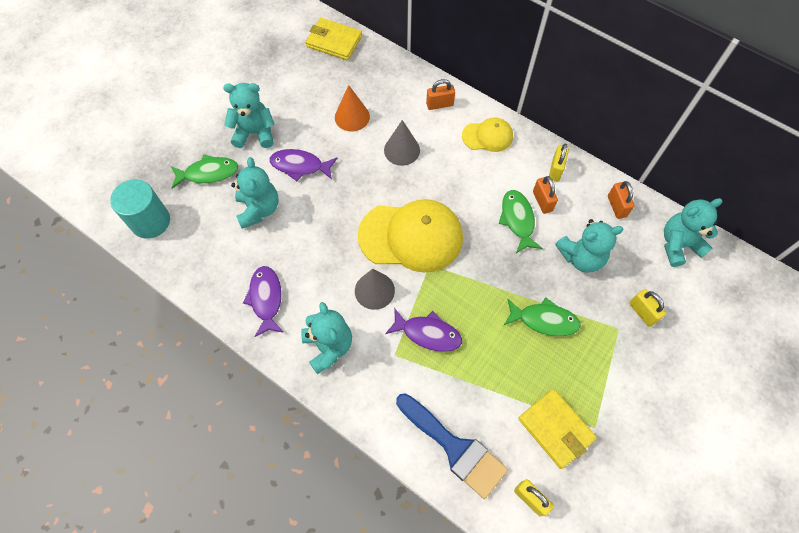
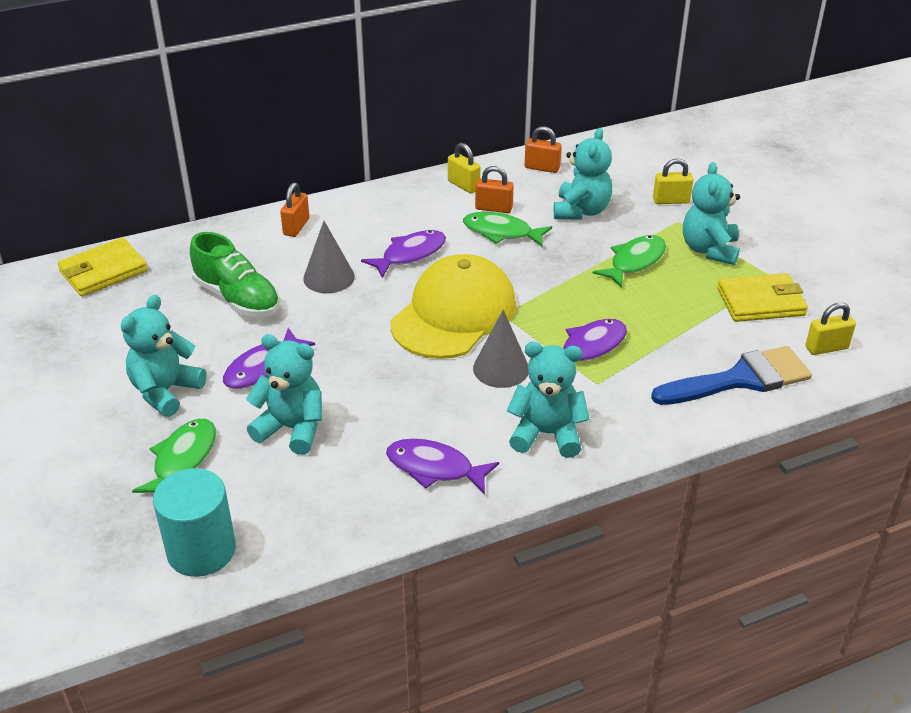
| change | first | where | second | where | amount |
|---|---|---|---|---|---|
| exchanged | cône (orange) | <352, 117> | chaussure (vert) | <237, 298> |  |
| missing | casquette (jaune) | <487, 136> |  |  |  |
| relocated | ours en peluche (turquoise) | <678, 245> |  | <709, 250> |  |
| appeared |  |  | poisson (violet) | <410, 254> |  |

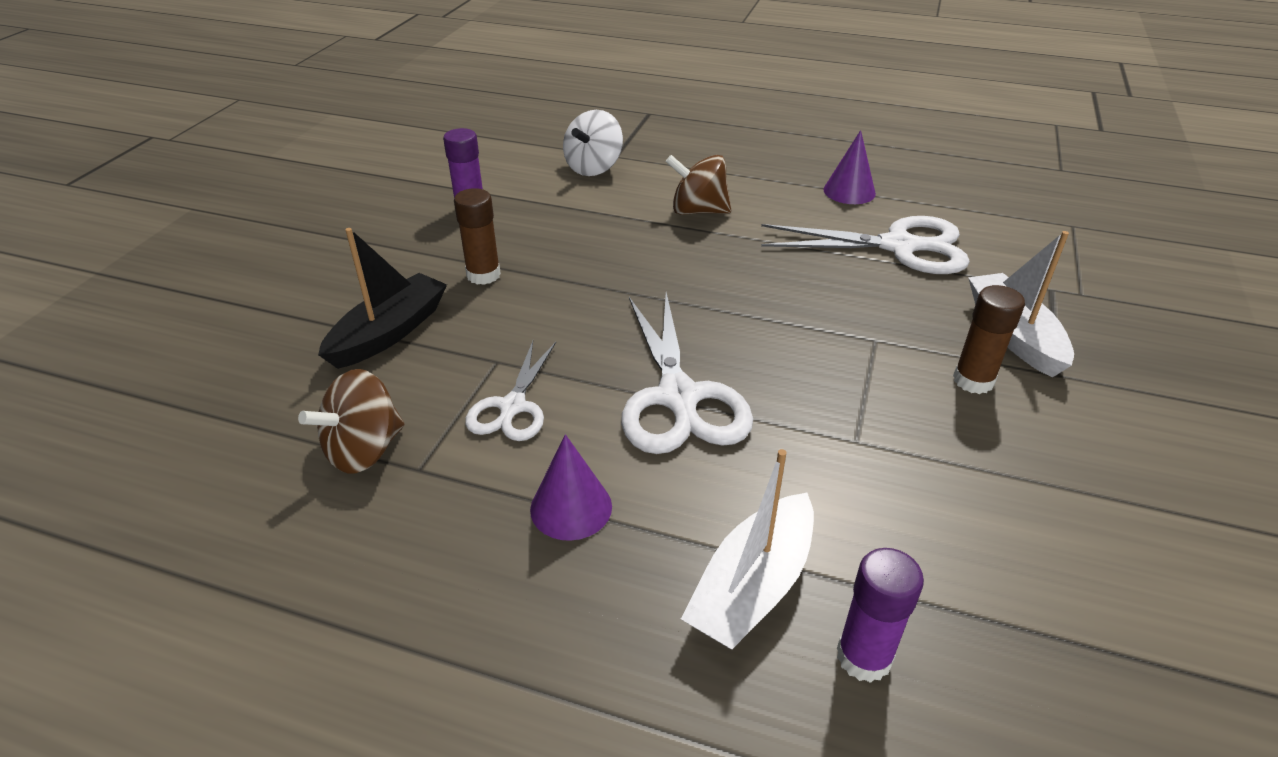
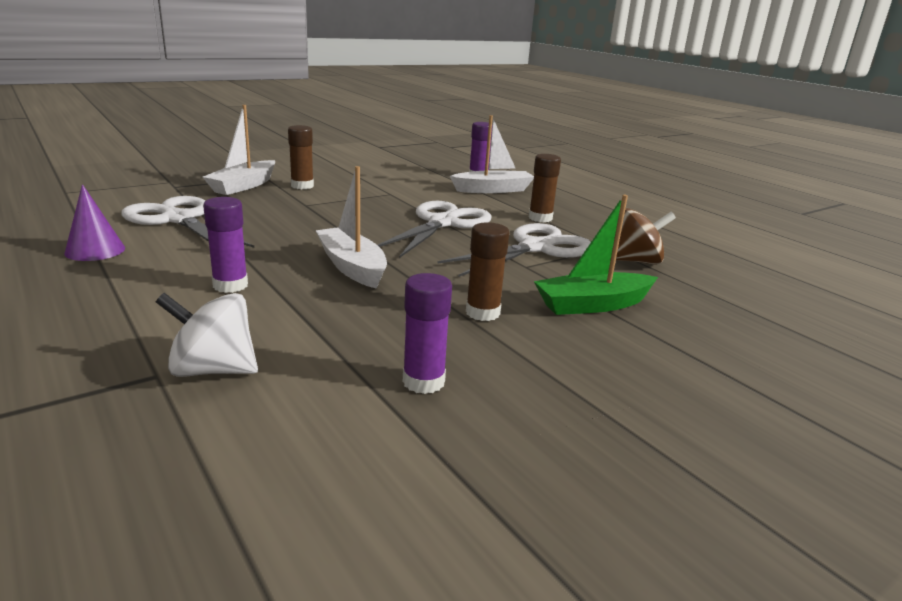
| change | first | where | second | where | amount |
|---|---|---|---|---|---|
| colour | bateau (noir) | <389, 332> | bateau (vert) | <592, 305> |  |
| size | ciseaux (blanc) | <512, 407> |  | <536, 248> | x1.67 |
| exchanged | cône (violet) | <571, 507> | bâton de colle (marron) | <540, 218> |  |
| spun | toupie (blanc) | <593, 167> |  | <213, 370> | 150 degrees counterclockwise |
| exchanged | toupie (marron) | <698, 211> | bâton de colle (violet) | <230, 285> |  |
| appeared |  |  | bateau (blanc) | <352, 267> |  |

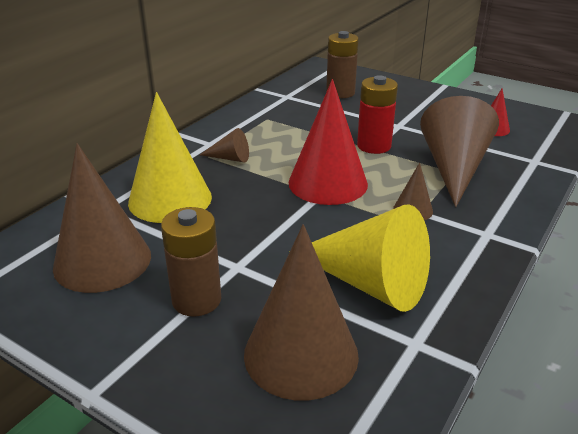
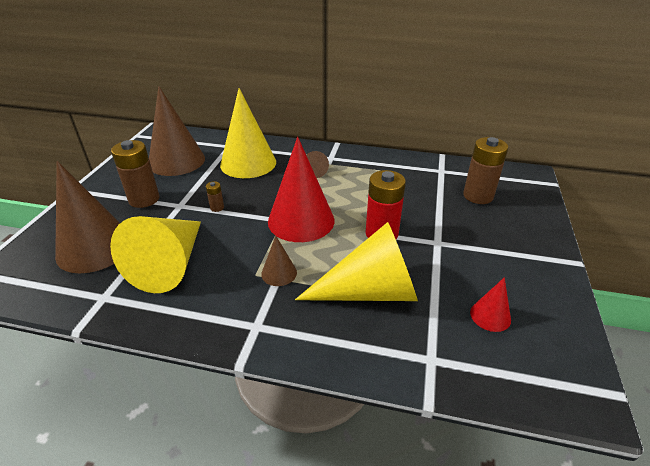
| change | first | where | second | where | amount |
|---|---|---|---|---|---|
| colour | cône (marron) | <454, 168> | cône (jaune) | <370, 291> |  |
| appeared |  |  | pile (marron) | <217, 208> |  |

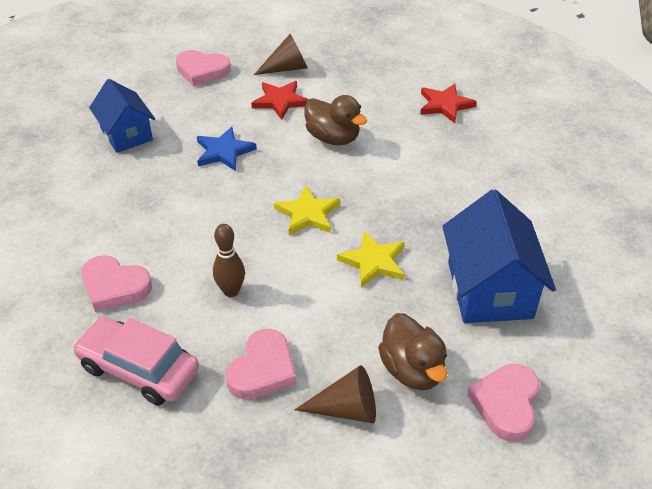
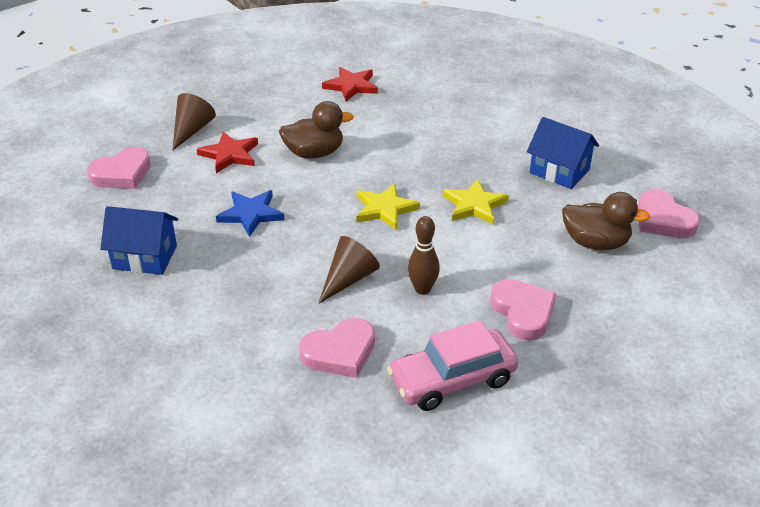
| change | first | where | second | where | amount |
|---|---|---|---|---|---|
| relocated | cône (marron) | <346, 409> |  | <349, 279> |  |
| size | maison (bleu) | <489, 290> |  | <559, 171> | x0.66 |

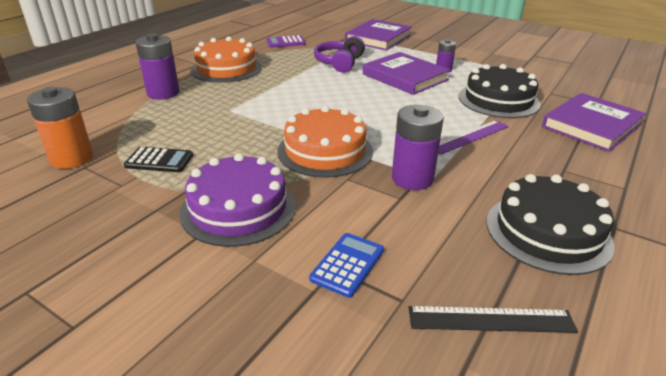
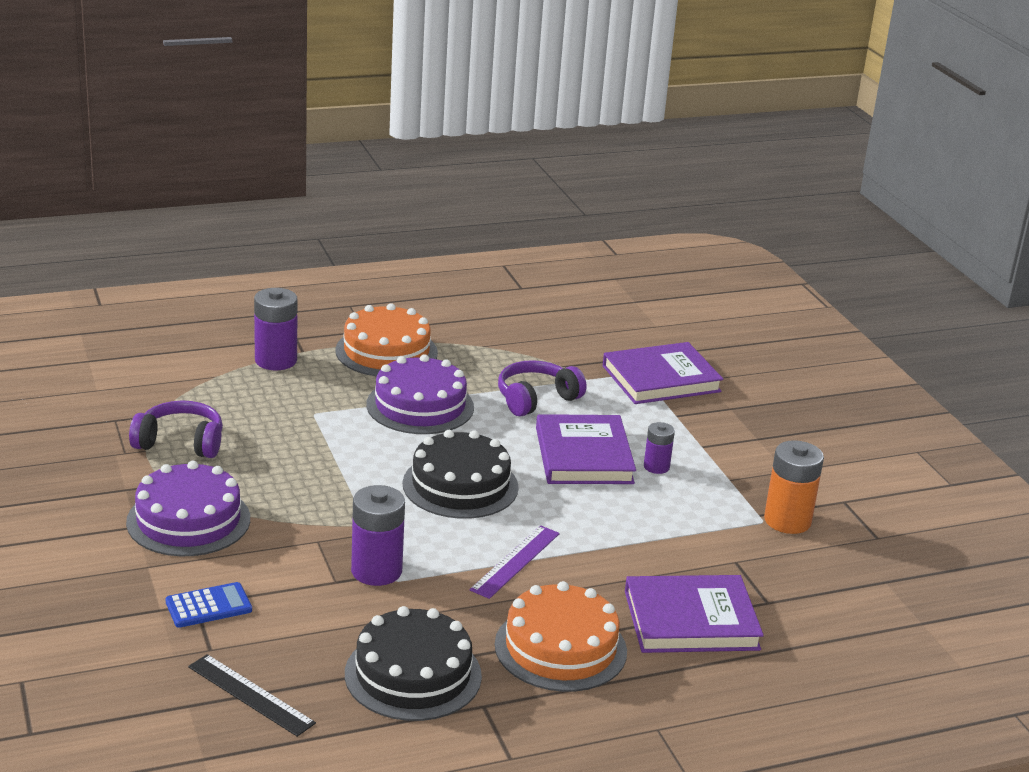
| change | first | where | second | where | amount |
|---|---|---|---|---|---|
| relocated | pile (orange) | <72, 158> |  | <787, 521> |  |
| exchanged | calculatrice (noir) | <159, 160> | casque audio (violet) | <180, 442> |  |
| missing | calculatrice (violet) | <285, 42> |  |  |  |
| relocated | gâteau (orange) | <325, 151> |  | <560, 648> |  |
| spun | règle (violet) | <469, 137> |  | <515, 561> | 60 degrees counterclockwise |
| relocated | gâteau (noir) | <498, 100> |  | <460, 485> |  |
| appeared |  |  | gâteau (violet) | <420, 406> |  |

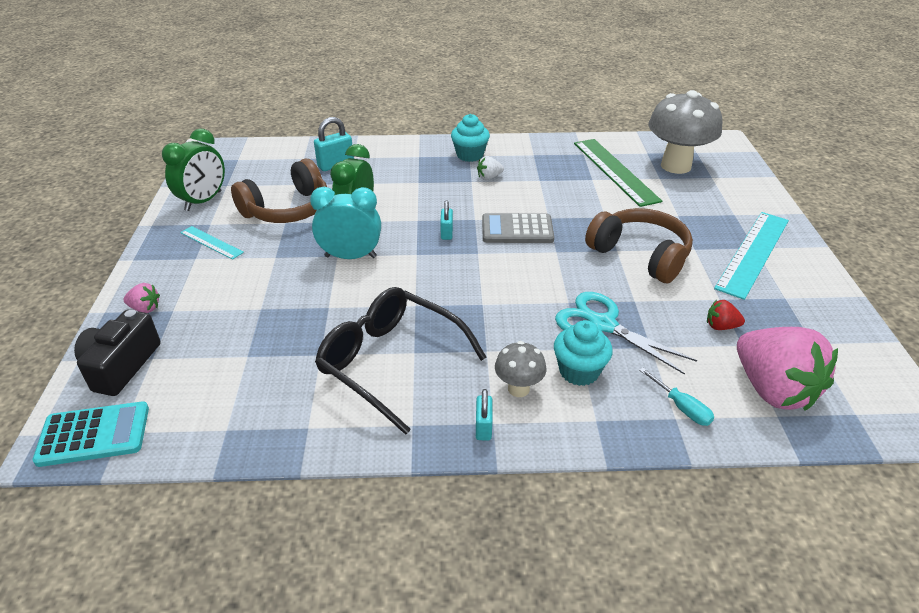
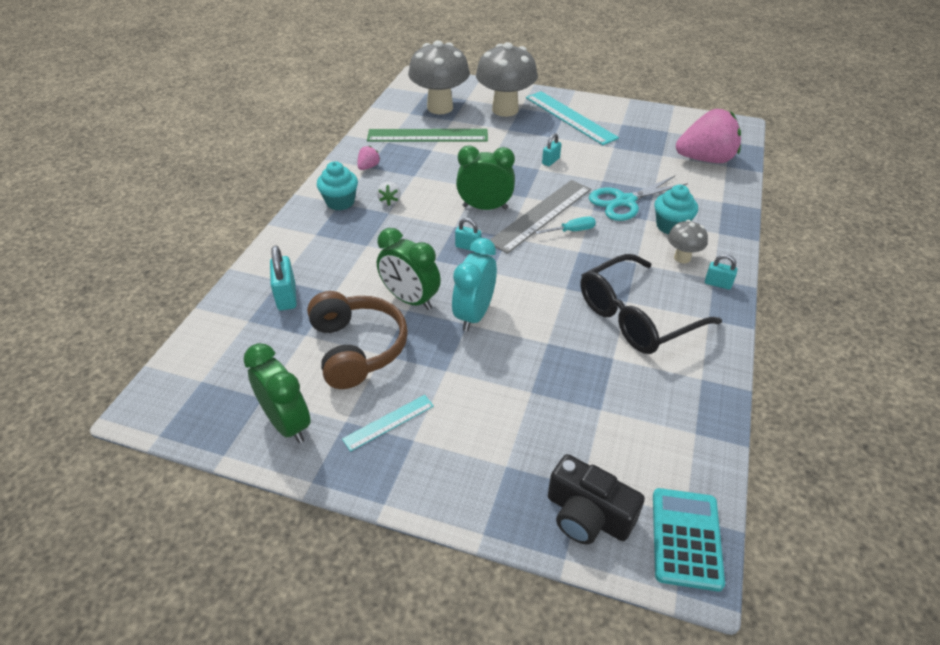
| change | first | where | second | where | amount |
|---|---|---|---|---|---|
| relocated | fraise (rose) | <145, 308> |  | <368, 167> |  |
| exchanged | calculatrice (gris) | <517, 229> | réveil (vert) | <485, 207> |  |
| exchanged | casque audio (marron) | <640, 255> | cadenas (turquoise) | <550, 161> |  |
| relocated | tournevis (turquoise) | <682, 408> |  | <572, 231> |  |
| missing | fraise (rouge) | <721, 326> |  |  |  |
| appeared |  |  | champignon (gris) | <505, 110> |  |
| appeared |  |  | règle (gris) | <541, 215> |  |

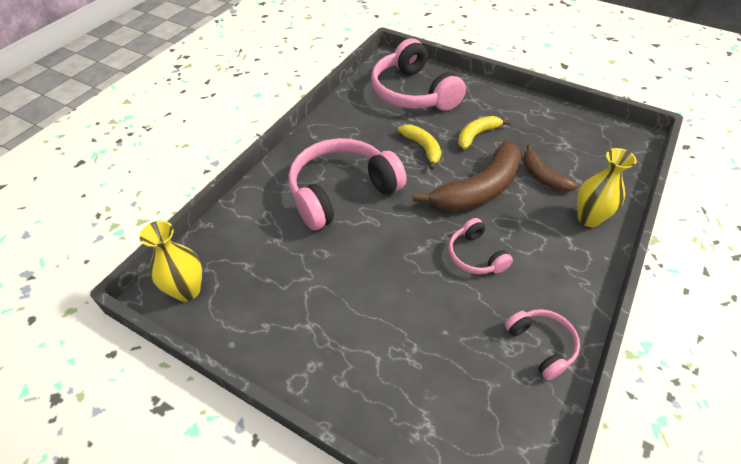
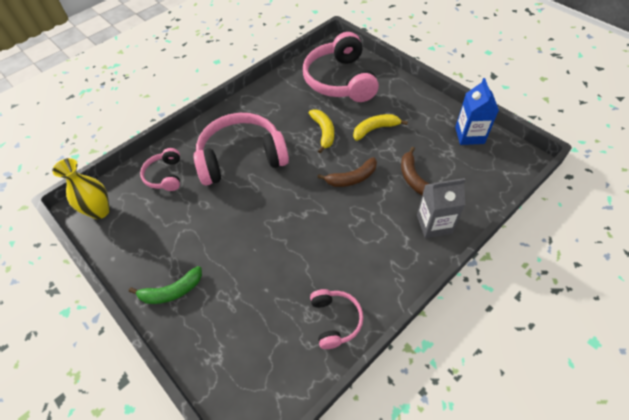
| change | first | where | second | where | amount |
|---|---|---|---|---|---|
| size | banane (marron) | <478, 189> |  | <352, 178> | x0.55 |
| relocated | casque audio (rose) | <475, 256> |  | <165, 175> |  |
| exchanged | vase (jaune) | <588, 218> | brique de lait (gris) | <434, 224> |  |
| appeared |  |  | banane (vert) | <172, 291> |  |
| appeared |  |  | brique de lait (bleu) | <469, 135> |  |

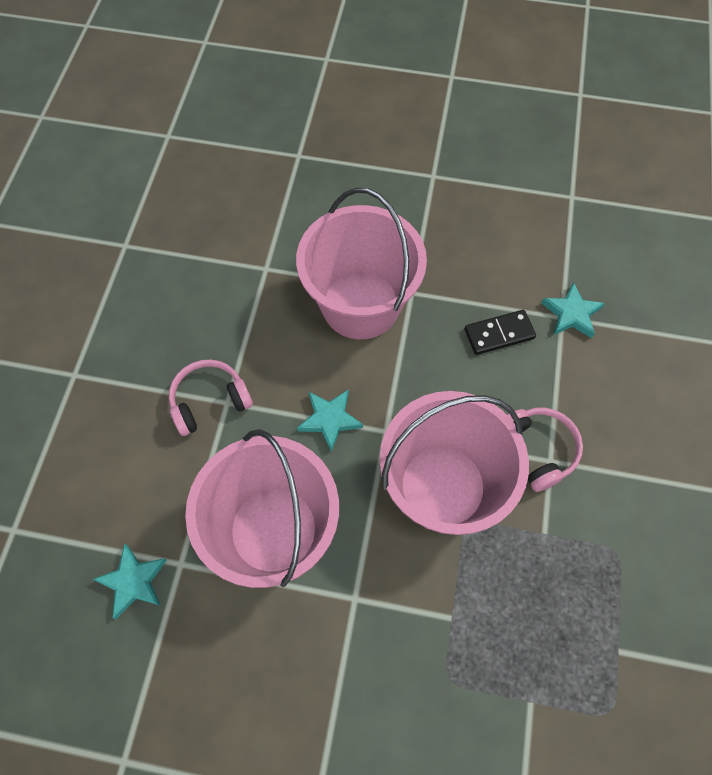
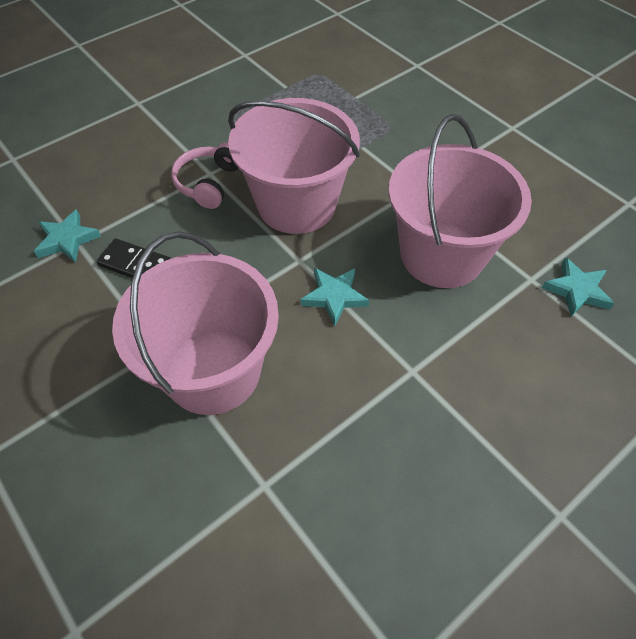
| change | first | where | second | where | amount |
|---|---|---|---|---|---|
| missing | casque audio (rose) | <209, 401> |  |  |  |

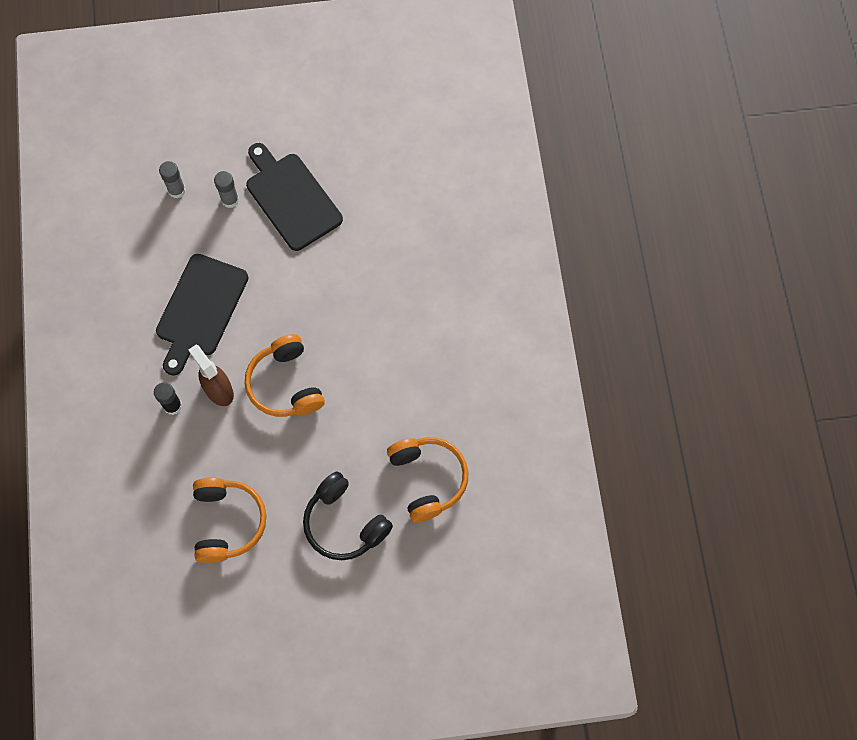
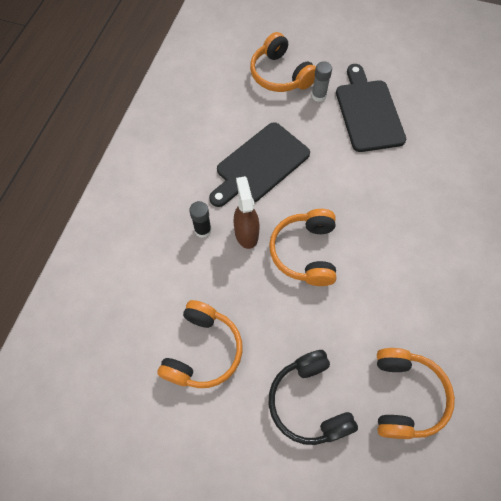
| change | first | where | second | where | amount |
|---|---|---|---|---|---|
| exchanged | bâton de colle (gris) | <177, 190> | casque audio (orange) | <280, 75> |  |

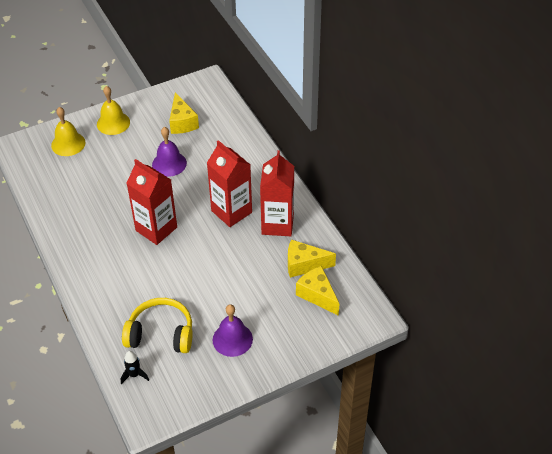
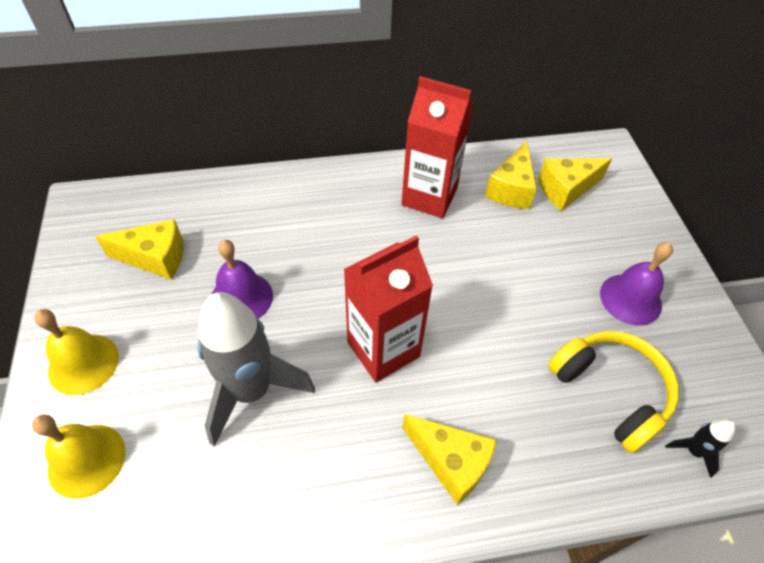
| change | first | where | second | where | amount |
|---|---|---|---|---|---|
| spun | casque audio (jaune) | <161, 333> |  | <610, 391> | 120 degrees clockwise |
| missing | brique de lait (rouge) | <231, 211> |  |  |  |
| appeared |  |  | fusée (gris) | <251, 391> |  |
| appeared |  |  | fromage (jaune) | <451, 462> |  |

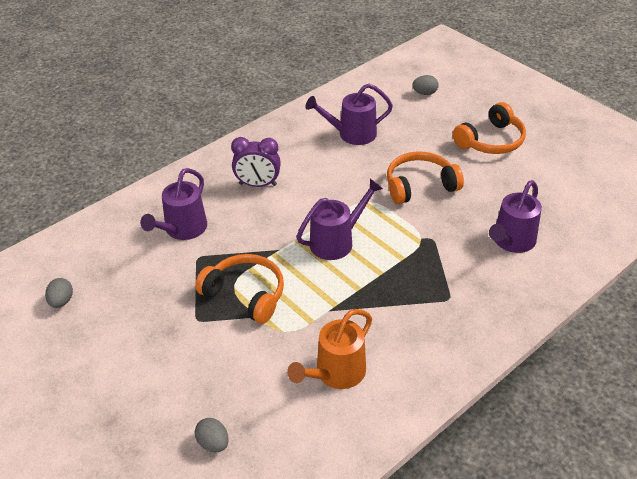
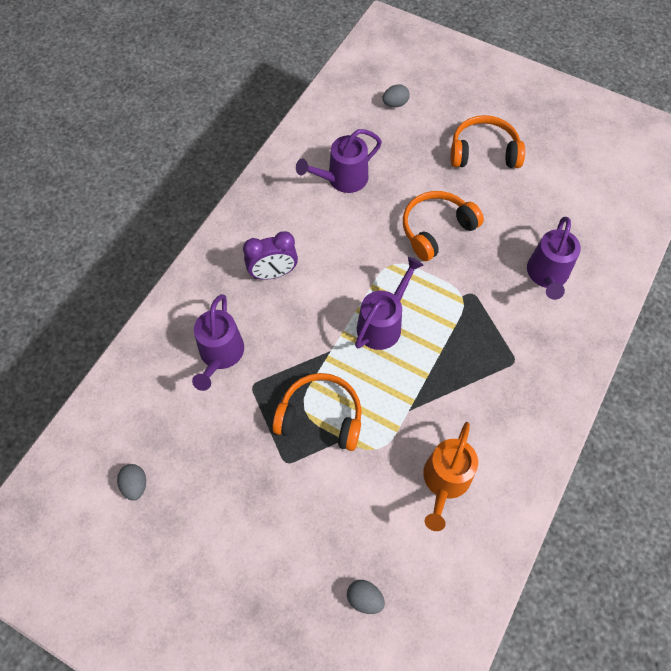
| change | first | where | second | where | amount |
|---|---|---|---|---|---|
| spun | casque audio (orange) | <491, 141> |  | <483, 152> | 120 degrees counterclockwise |

